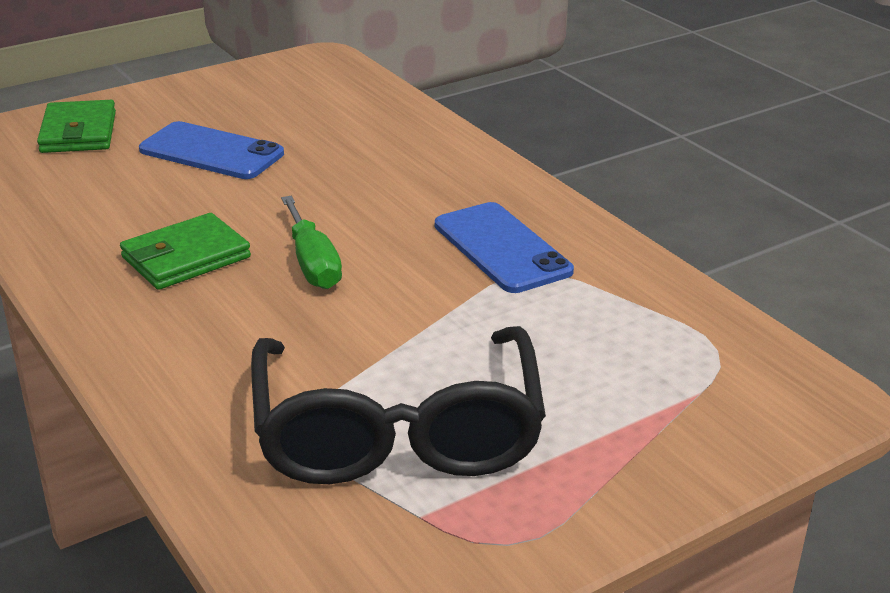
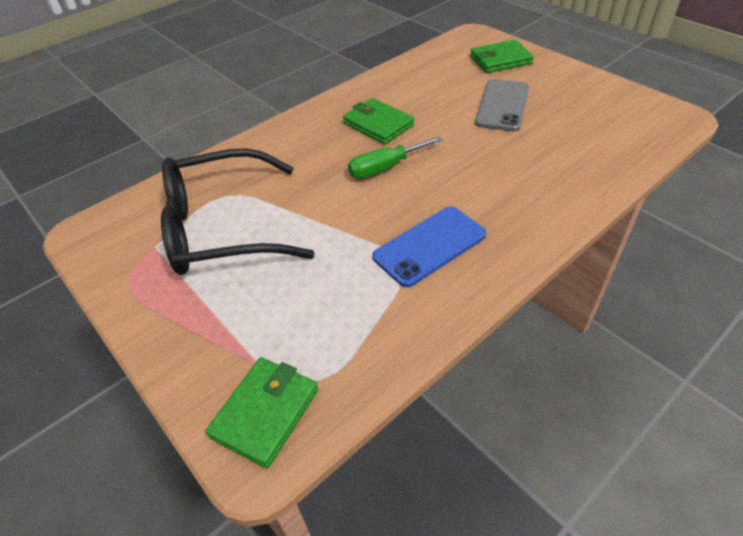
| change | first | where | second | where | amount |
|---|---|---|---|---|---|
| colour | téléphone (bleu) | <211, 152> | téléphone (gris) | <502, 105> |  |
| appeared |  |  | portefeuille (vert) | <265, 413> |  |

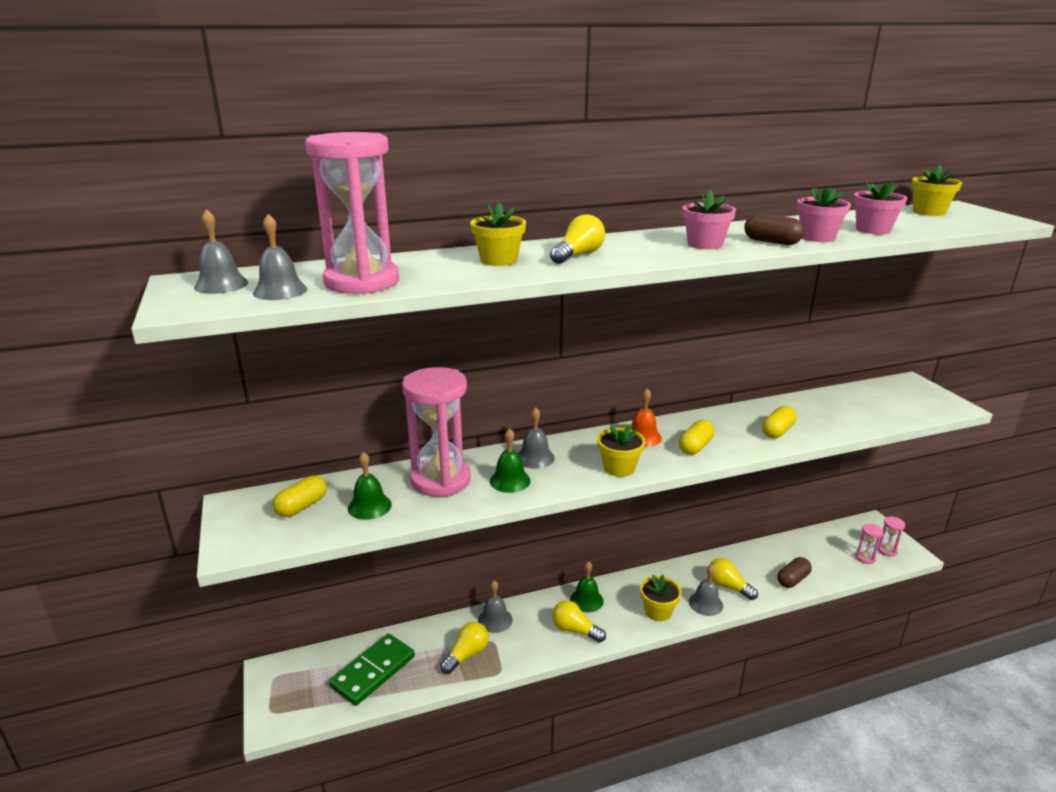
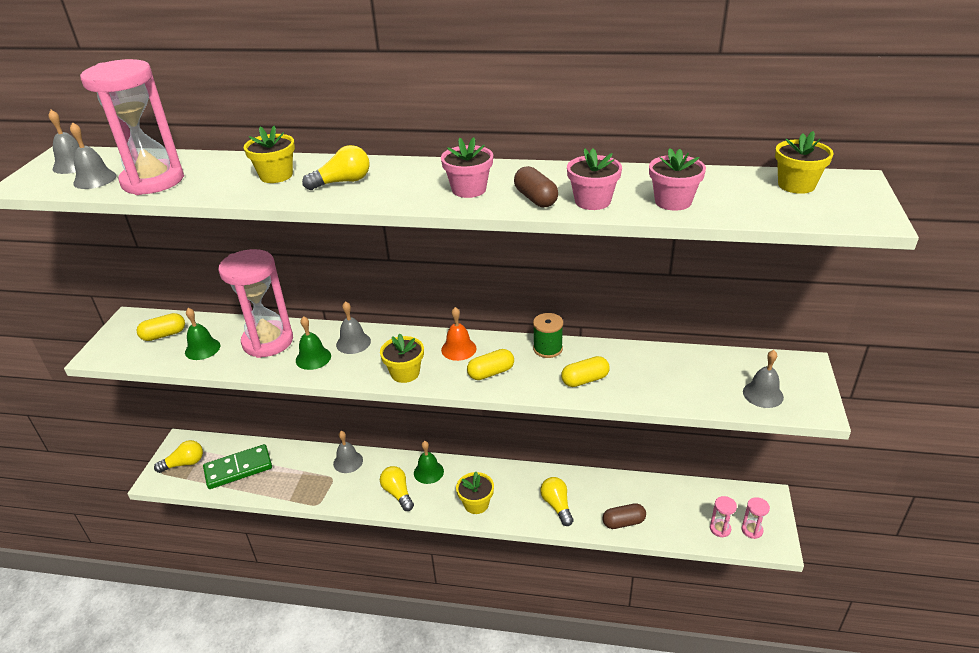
| change | first | where | second | where | amount |
|---|---|---|---|---|---|
| relocated | ampoule (jaune) | <466, 655> |  | <184, 463> |  |
| relocated | cloche (gris) | <705, 603> |  | <763, 394> |  |
| appeared |  |  | bobine (vert) | <547, 349> |  |

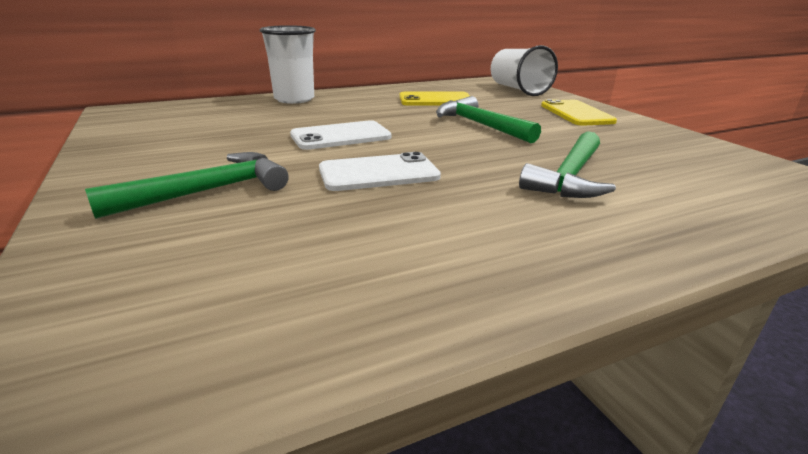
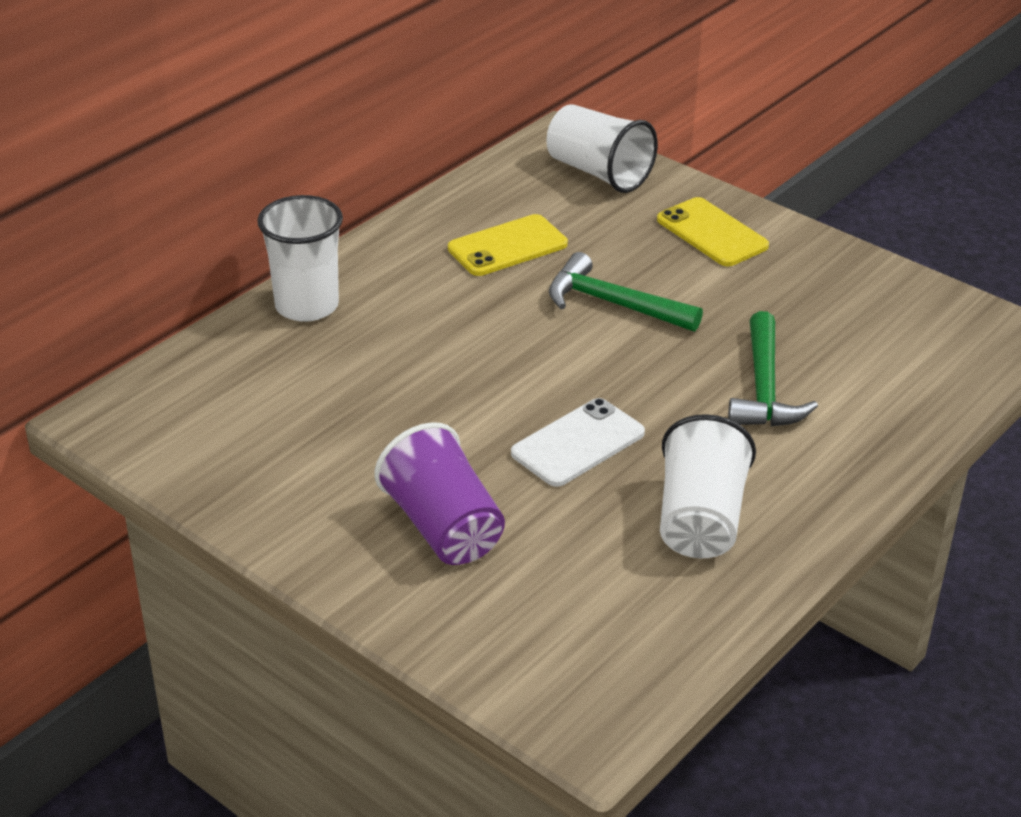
| change | first | where | second | where | amount |
|---|---|---|---|---|---|
| exchanged | marteau (vert) | <208, 191> | gobelet (violet) | <443, 527> |  |
| missing | téléphone (blanc) | <341, 136> |  |  |  |
| appeared |  |  | gobelet (blanc) | <700, 519> |  |

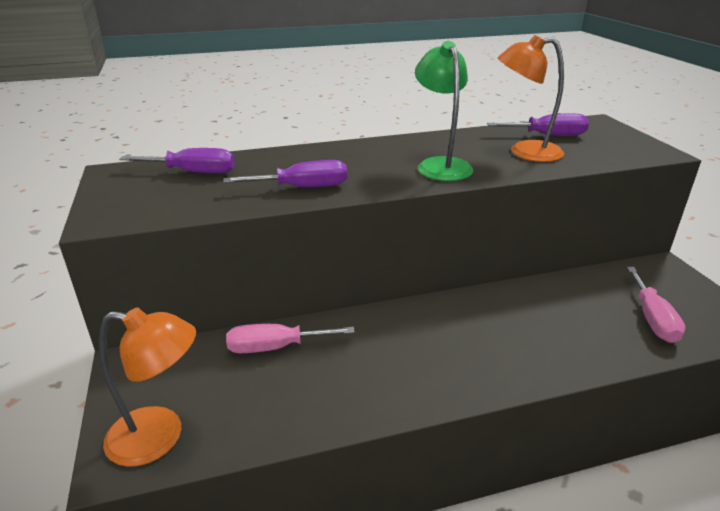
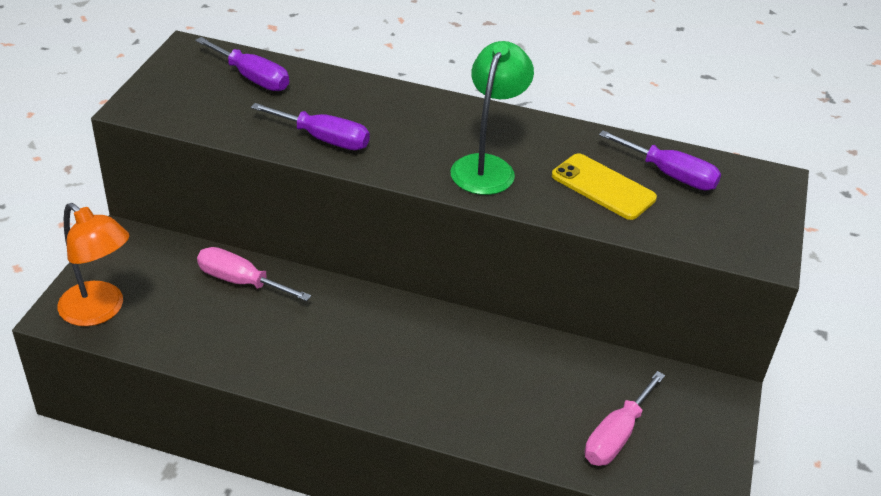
| change | first | where | second | where | amount |
|---|---|---|---|---|---|
| exchanged | lampe (orange) | <524, 152> | téléphone (jaune) | <603, 187> |  |

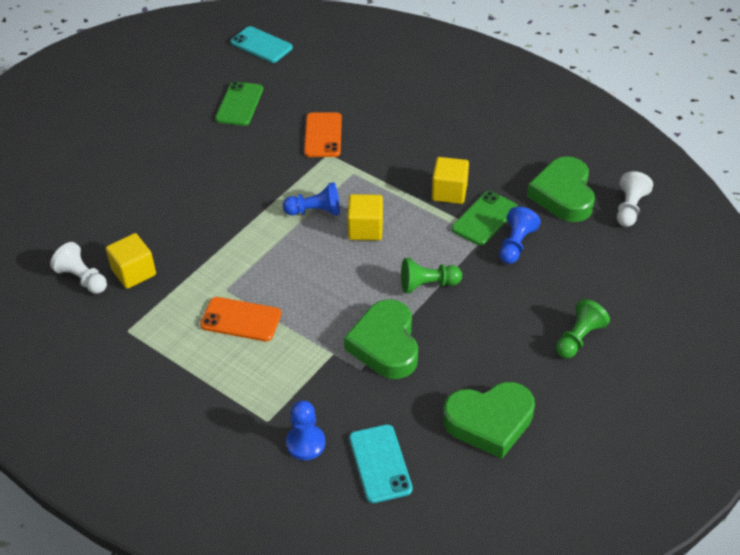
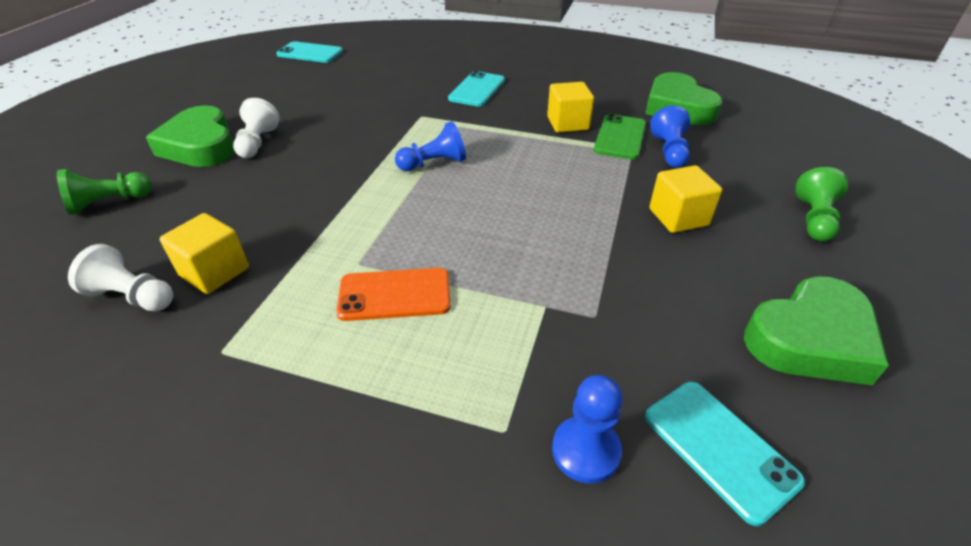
| change | first | where | second | where | amount |
|---|---|---|---|---|---|
| missing | téléphone (vert) | <239, 104> |  |  |  |
| missing | téléphone (orange) | <323, 135> |  |  |  |
| relocated | cœur (vert) | <385, 345> |  | <200, 145> |  |
| relocated | cube (jaune) | <365, 229> |  | <678, 217> |  |
| relocated | pion (vert) | <427, 285> |  | <109, 203> |  |
| relocated | pion (blanc) | <629, 208> |  | <257, 143> |  |
| appeared |  |  | téléphone (turquoise) | <477, 89> |  |

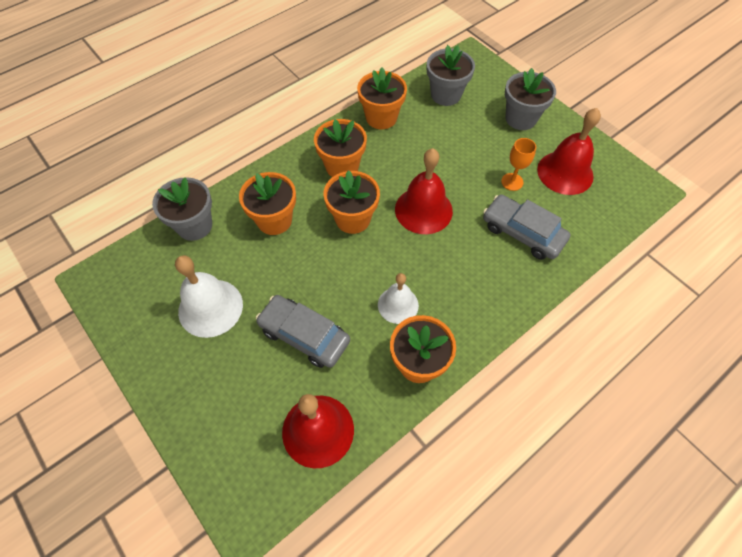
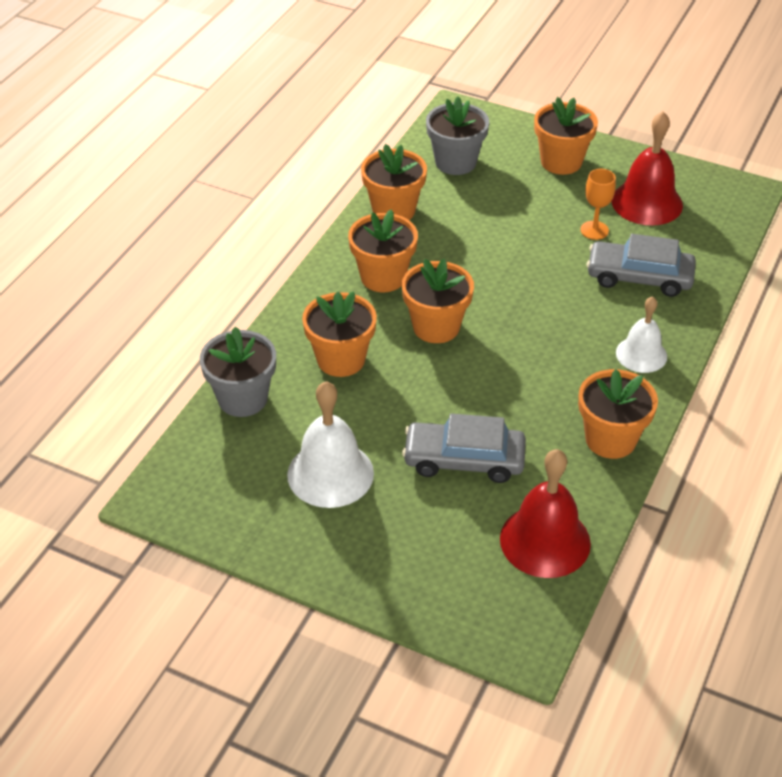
| change | first | where | second | where | amount |
|---|---|---|---|---|---|
| relocated | cloche (blanc) | <398, 305> |  | <641, 354> |  |
| missing | cloche (rouge) | <423, 210> |  |  |  |
| colour | pot de fleurs (gris) | <520, 118> | pot de fleurs (orange) | <561, 162> |  |

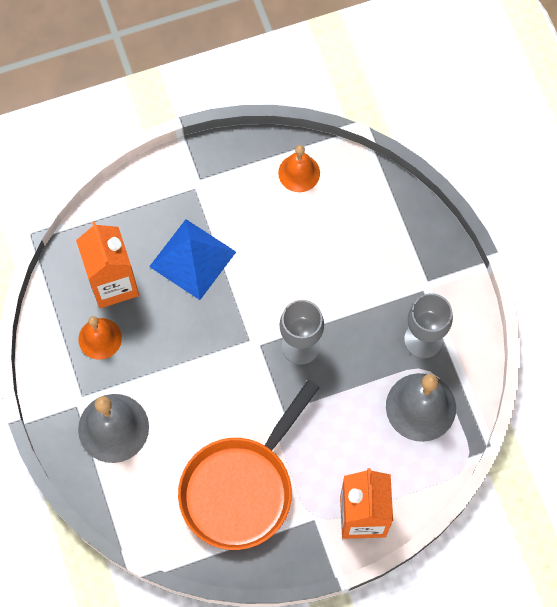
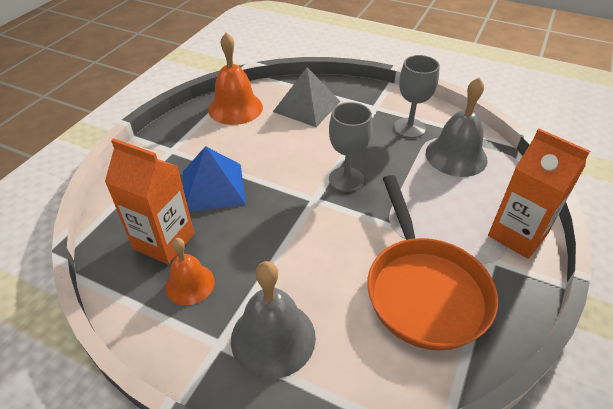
| change | first | where | second | where | amount |
|---|---|---|---|---|---|
| size | cloche (orange) | <299, 173> |  | <235, 108> | x1.60 |
| appeared |  |  | pyramide (gris) | <306, 106> |  |

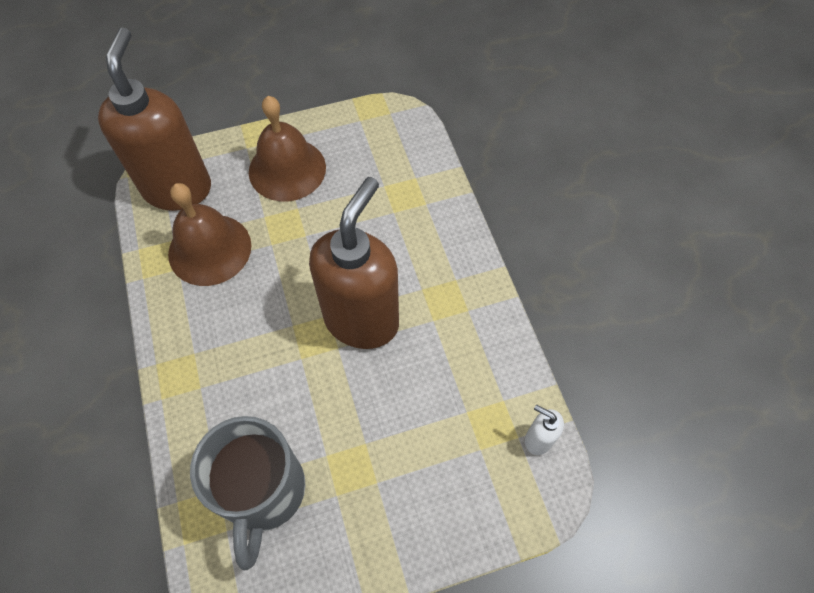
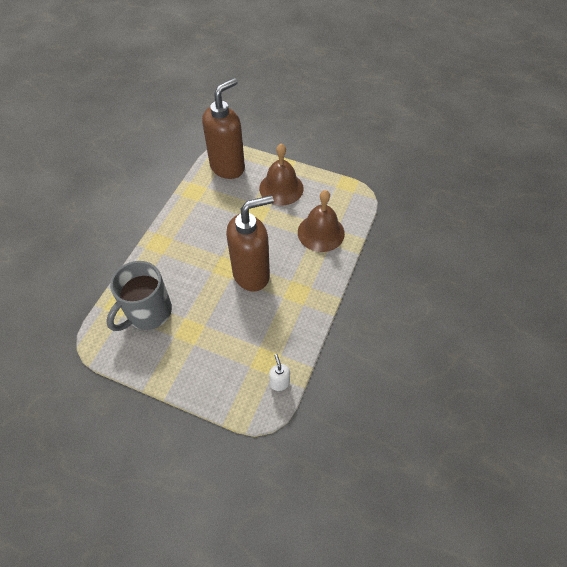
| change | first | where | second | where | amount |
|---|---|---|---|---|---|
| relocated | cloche (marron) | <210, 249> |  | <321, 232> |  |

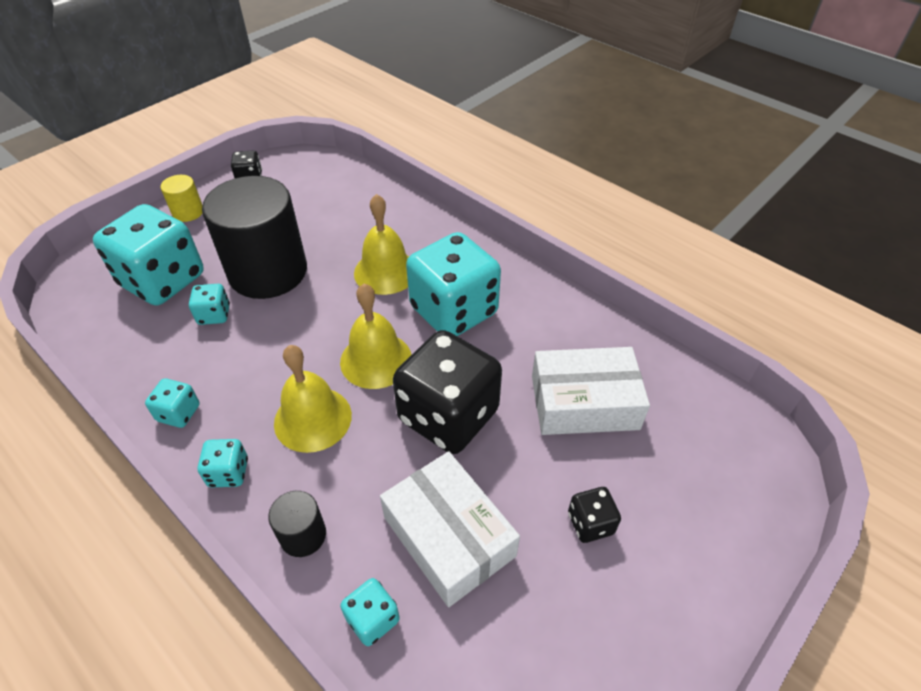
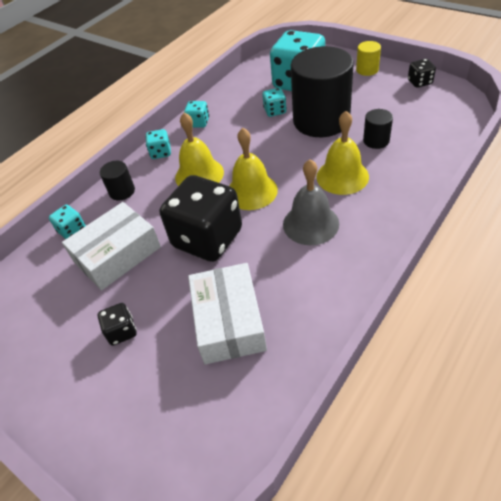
| change | first | where | second | where | amount |
|---|---|---|---|---|---|
| exchanged | dé (turquoise) | <454, 311> | cloche (gris) | <310, 223> |  |
| appeared |  |  | cylindre (noir) | <376, 140> |  |

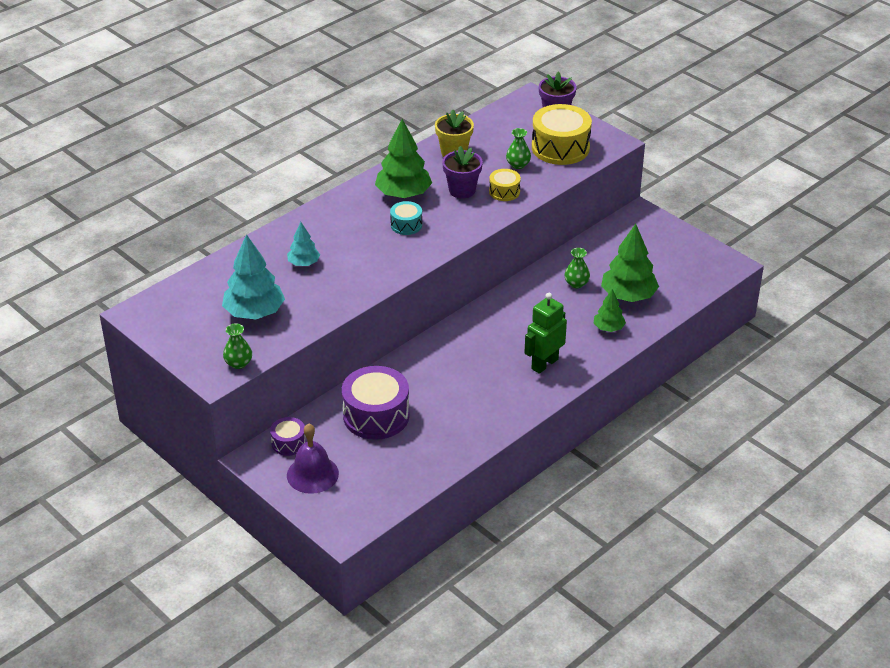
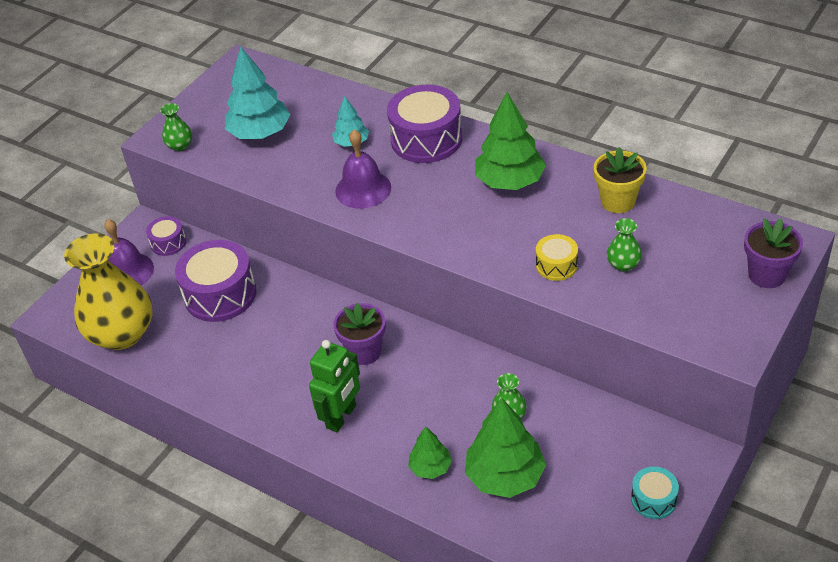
| change | first | where | second | where | amount |
|---|---|---|---|---|---|
| relocated | tambour (turquoise) | <406, 225> |  | <653, 499> |  |
| relocated | pot de fleurs (violet) | <462, 190> |  | <364, 352> |  |
| spun | robot (vert) | <544, 364> |  | <341, 417> | 90 degrees clockwise |
| missing | tambour (jaune) | <560, 148> |  |  |  |
| appeared |  |  | vase (jaune) | <122, 334> |  |
| appeared |  |  | cloche (violet) | <363, 189> |  |
| appeared |  |  | tambour (violet) | <426, 139> |  |

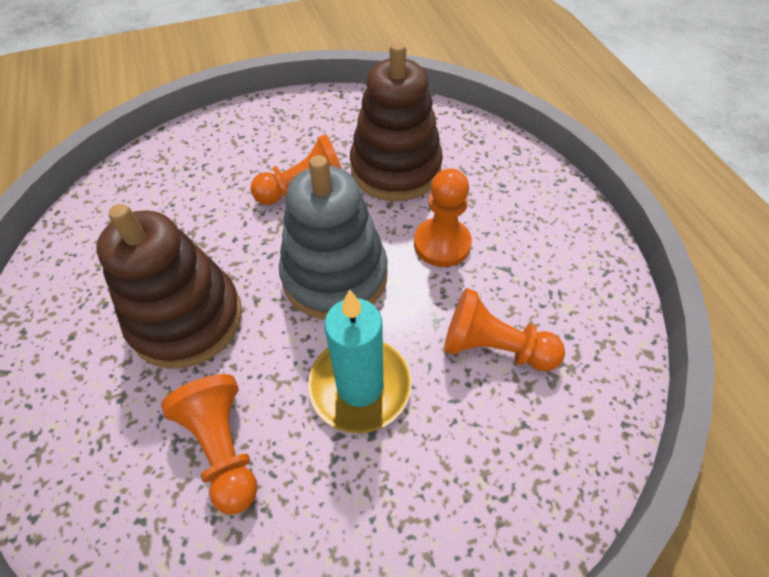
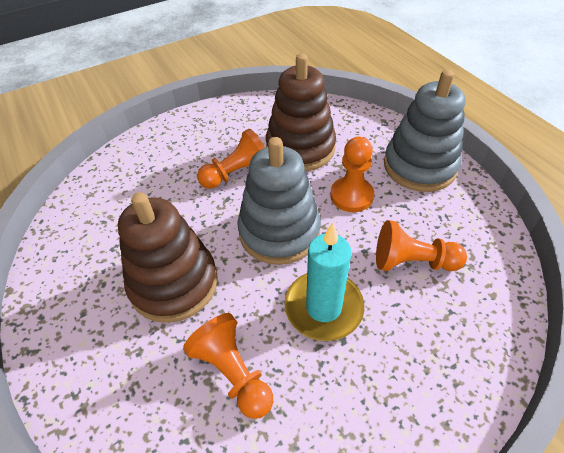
| change | first | where | second | where | amount |
|---|---|---|---|---|---|
| appeared |  |  | jouet à empiler (gris) | <419, 166> |  |

